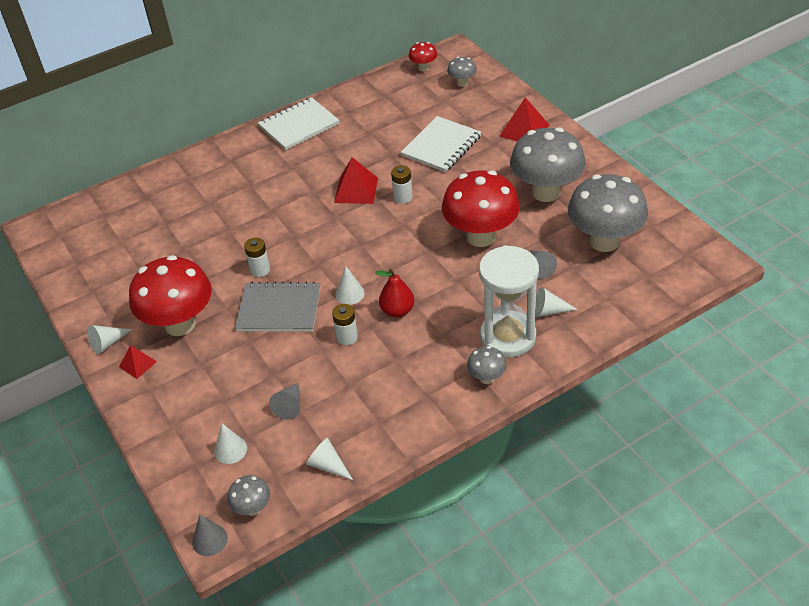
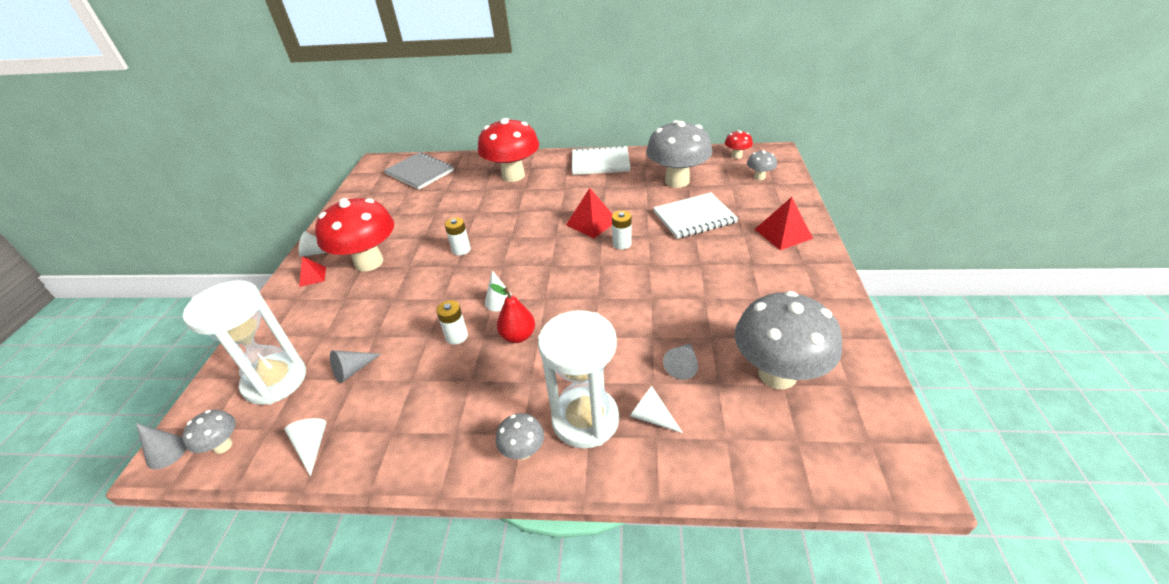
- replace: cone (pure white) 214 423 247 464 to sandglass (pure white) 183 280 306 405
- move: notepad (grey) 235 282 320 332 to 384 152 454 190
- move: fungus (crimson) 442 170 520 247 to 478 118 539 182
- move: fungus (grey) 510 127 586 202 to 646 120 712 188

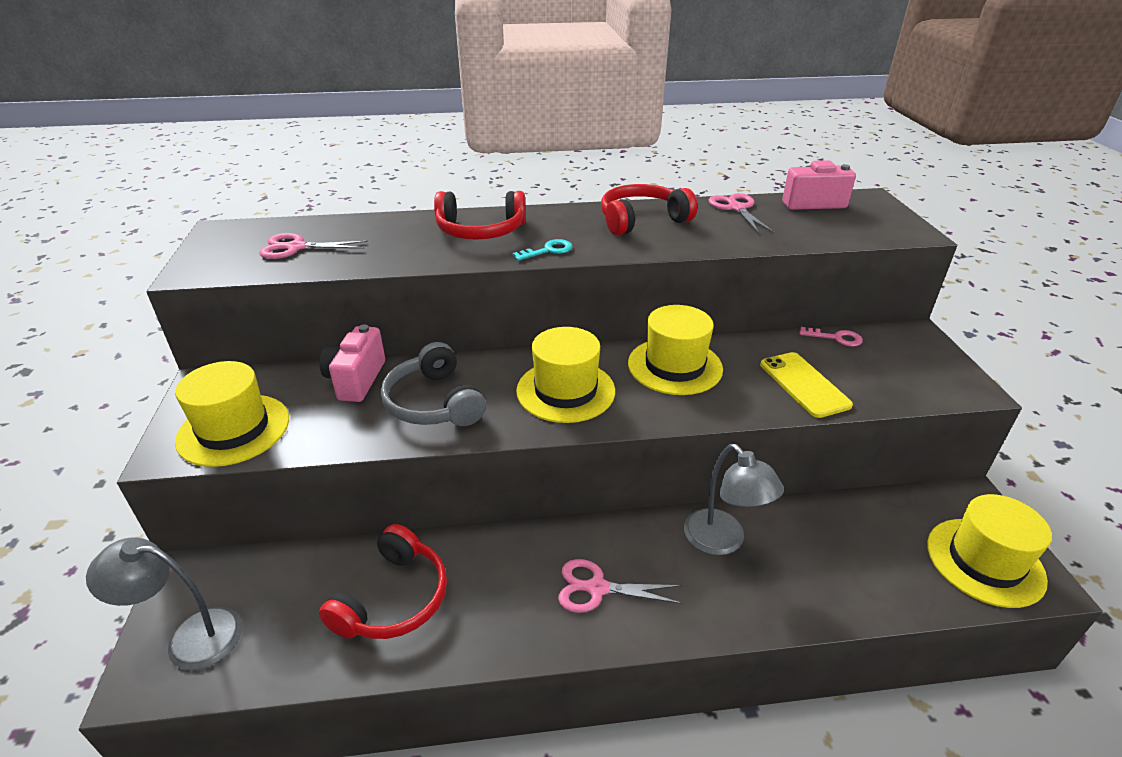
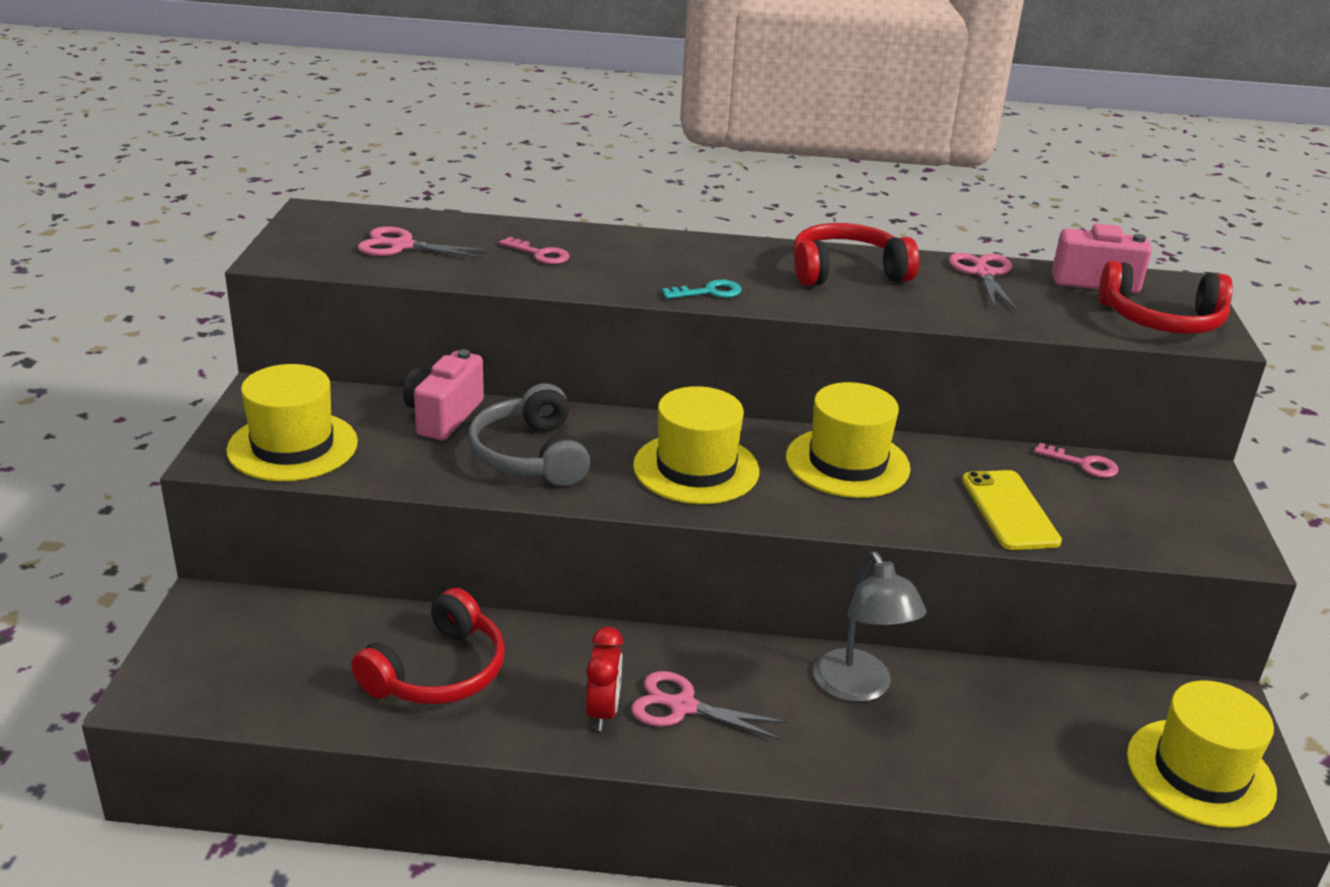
- insert: latchkey (rose-pink) 499 237 570 264
- insert: clock (crimson) 586 627 623 731
- move: headset (crimson) 434 191 526 240 to 1099 261 1233 334
- delete: reading lamp (grey) 86 537 242 670

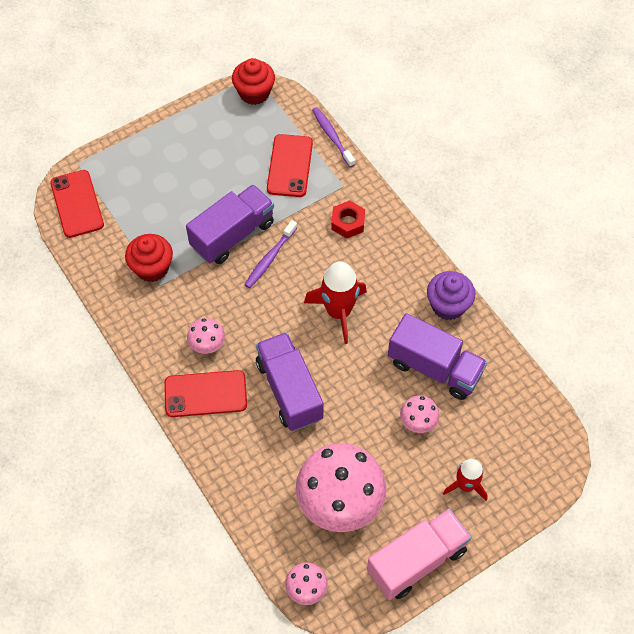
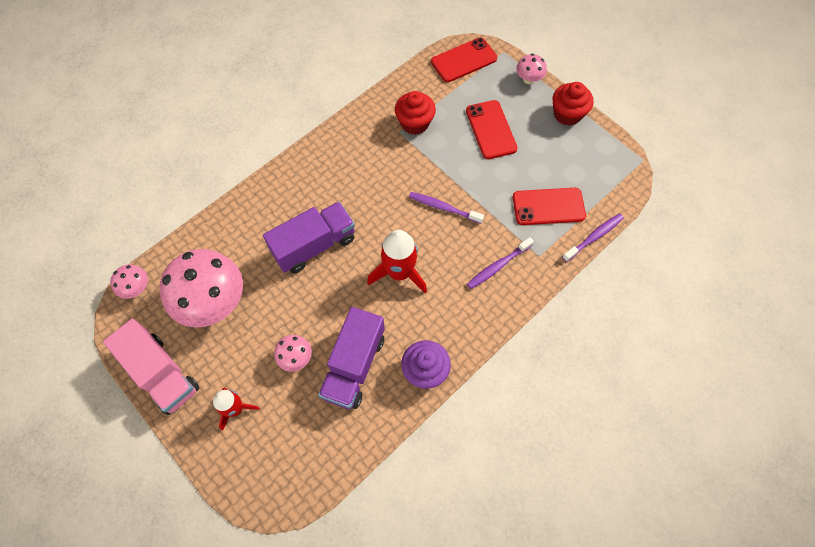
- move: phone (crimson) 164 370 247 417 to 466 100 517 159
- replace: hexagon nut (crimson) 331 200 365 239 to tooth brush (purple) 467 237 534 289
- move: fungus (rose-pink) 187 318 225 354 to 516 54 547 84
- move: cupcake (crimson) 232 58 275 105 to 553 82 594 126
- delete: lorry (purple) 186 184 274 264

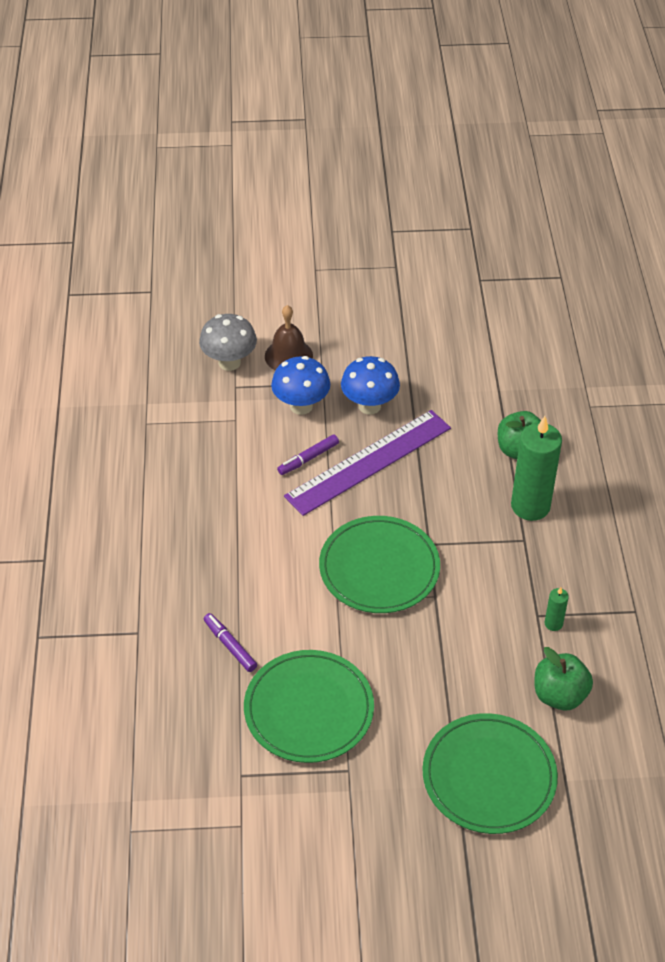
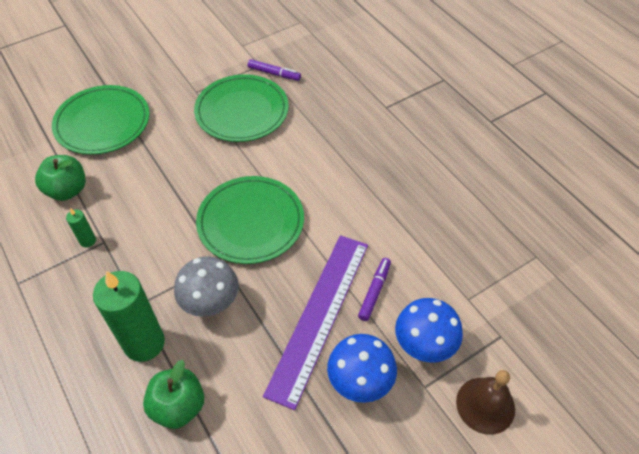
- move: fungus (grey) 199 314 257 371 to 174 256 239 317
- move: marker (purple) 204 613 257 672 to 248 59 301 81

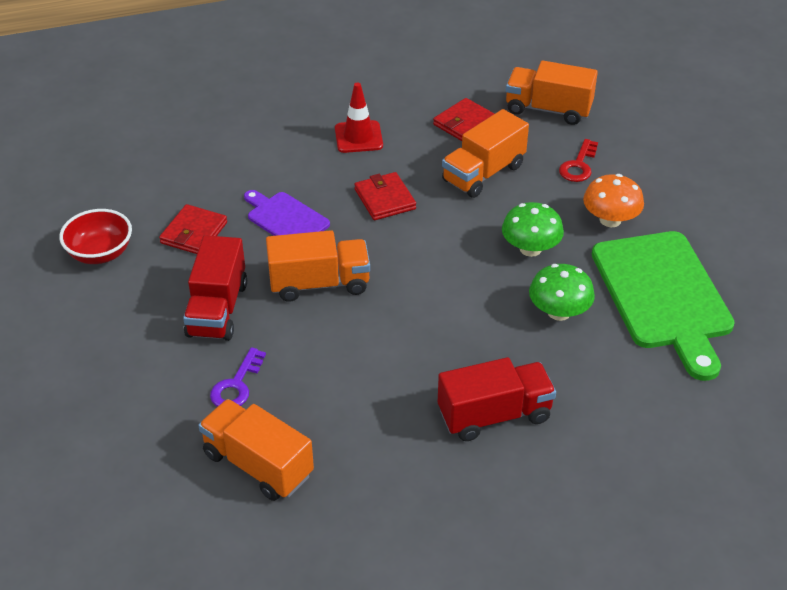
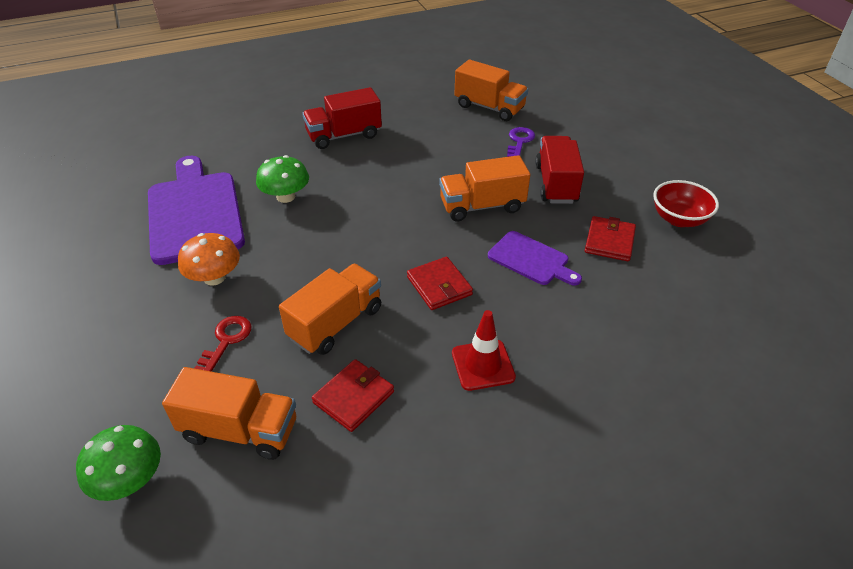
- move: fungus (leaf-green) 502 202 564 257 to 76 425 161 501
- recolor: chopping board (leaf-green) 592 231 735 381 to chopping board (purple) 148 156 245 265

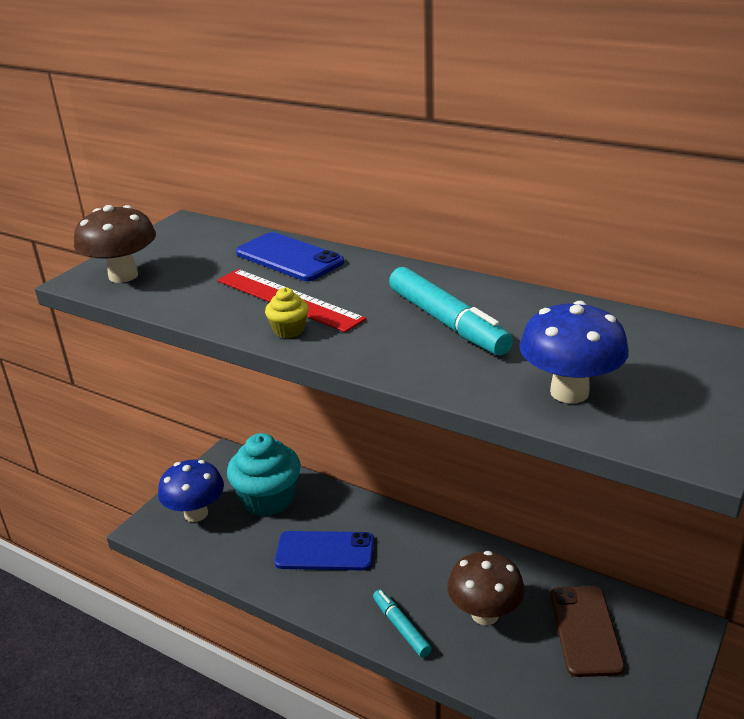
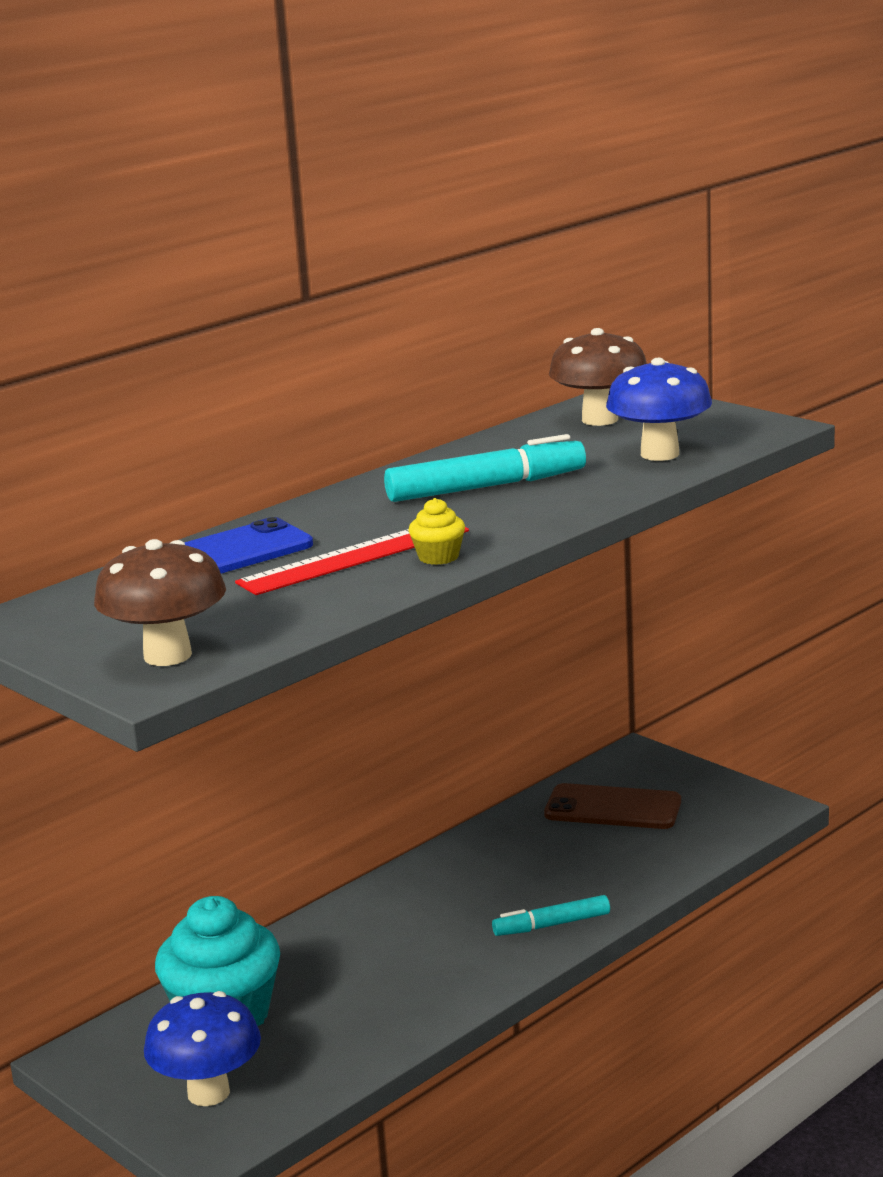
- move: fungus (russet) 447 551 525 625 to 549 328 647 426
- delete: phone (cobalt) 275 531 374 570

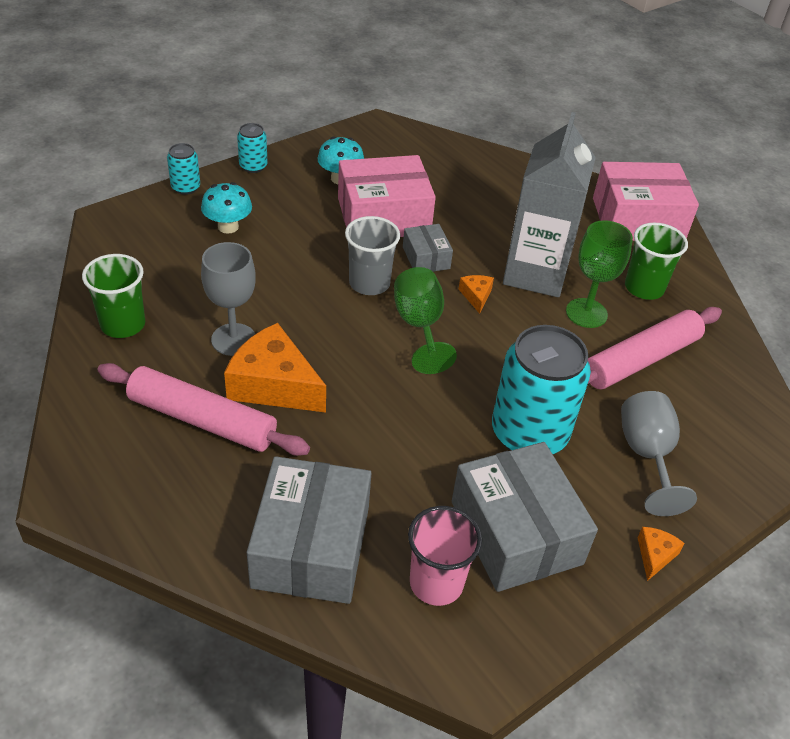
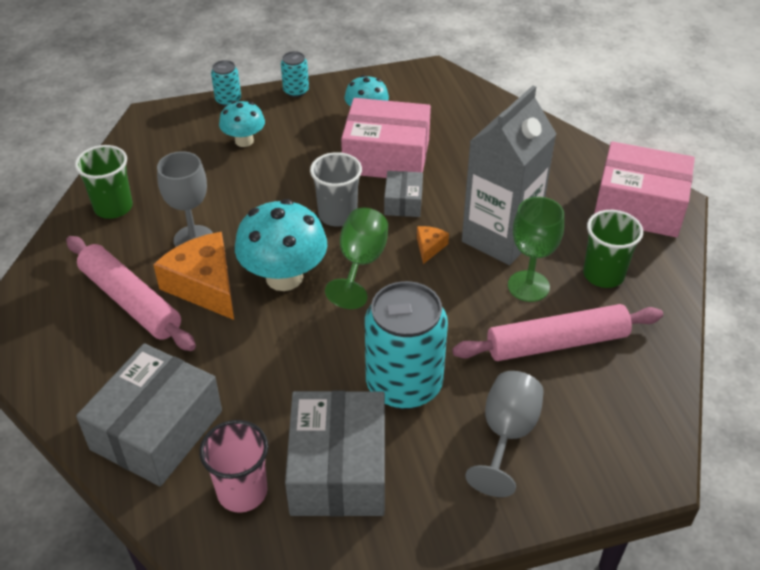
- insert: fungus (aqua) 235 199 327 291
- delete: cheese (orange) 637 527 685 581

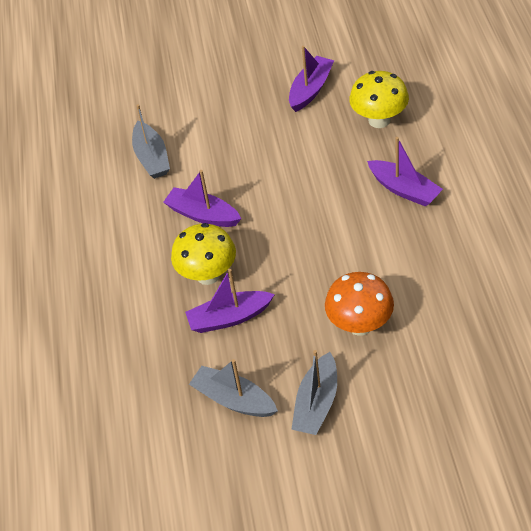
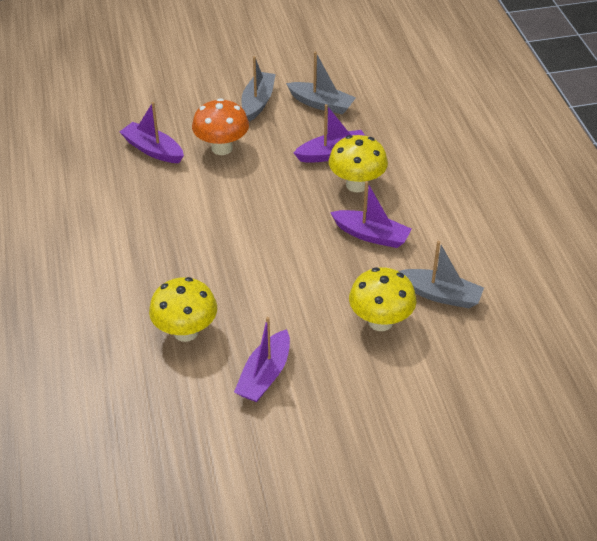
- move: toy boat (purple) 367 137 443 207 to 119 102 184 163
- insert: fungus (yellow) 349 267 416 331
- rotate: toy boat (grey) 132 104 170 179 = 399 241 484 308 135 degrees clockwise

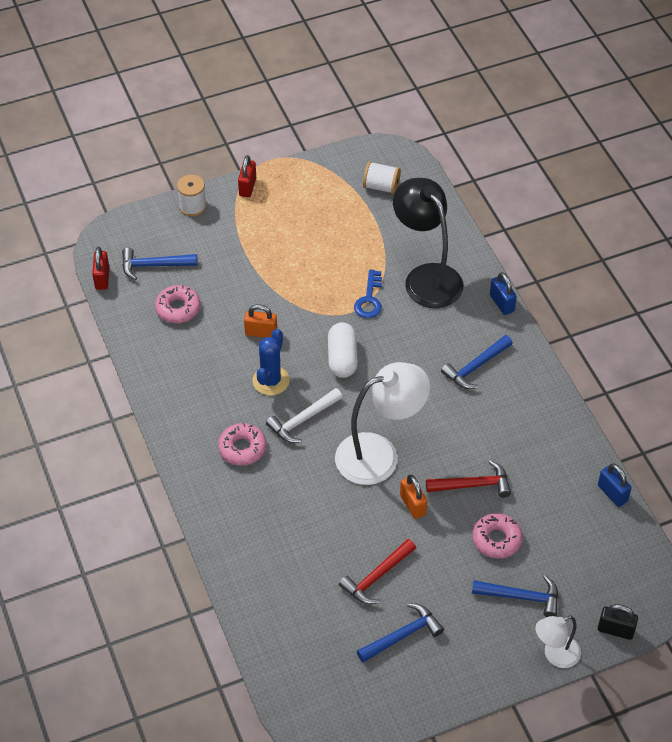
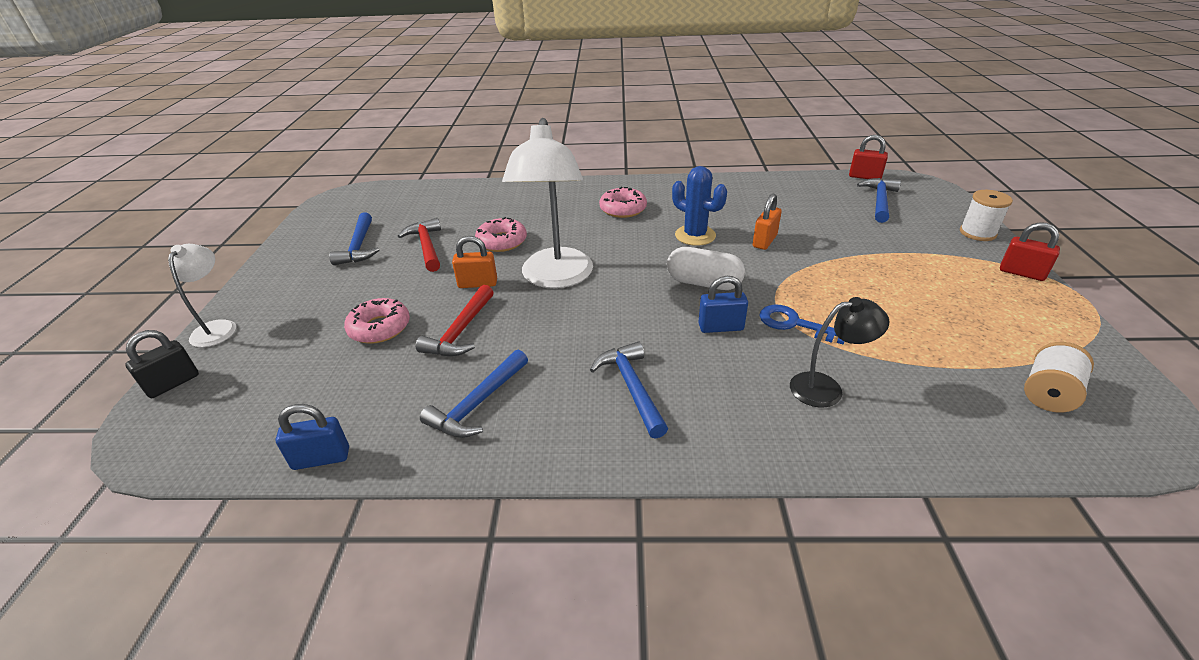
- move: hammer (cobalt) 472 575 558 617 to 420 350 528 438
- move: glazed donut (rose-pink) 155 285 200 323 to 475 217 527 252
- move: small lock (cobalt) 490 272 517 315 to 698 276 748 333
- resize: reading lamp (black) 393 178 463 308 = 790 297 889 408 x0.54
- delete: hammer (pure white) 266 388 342 443

